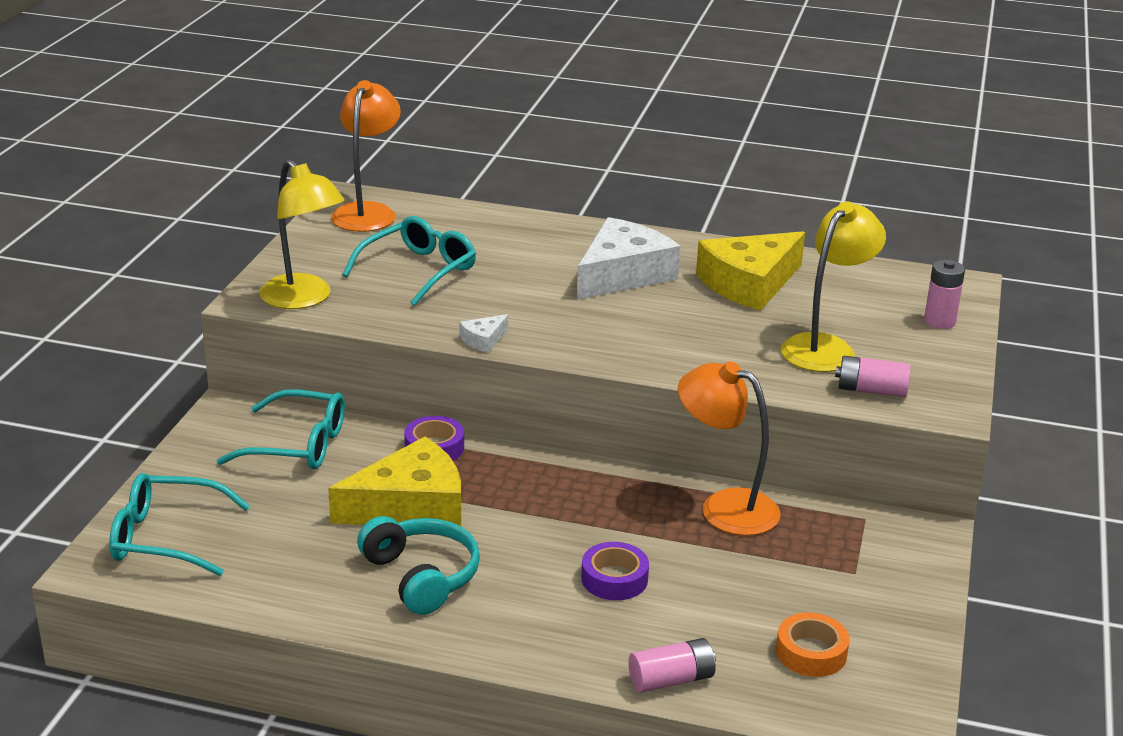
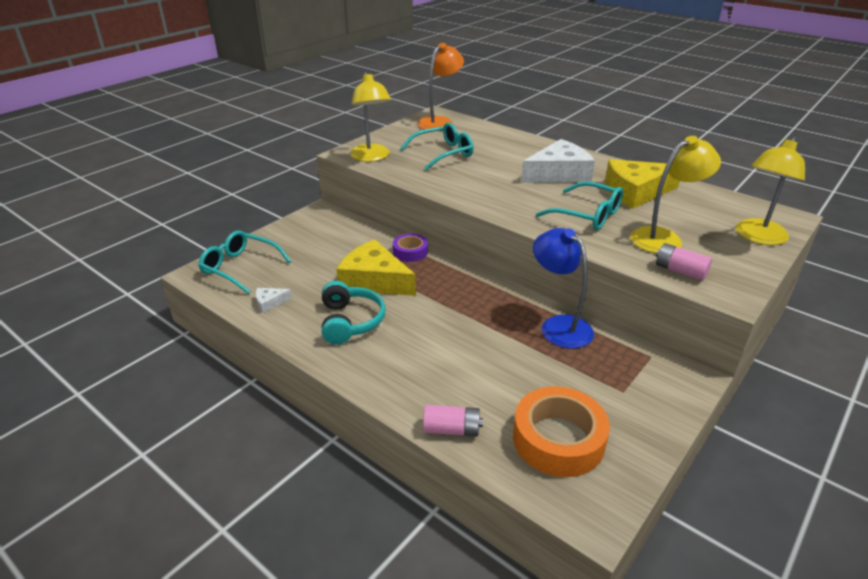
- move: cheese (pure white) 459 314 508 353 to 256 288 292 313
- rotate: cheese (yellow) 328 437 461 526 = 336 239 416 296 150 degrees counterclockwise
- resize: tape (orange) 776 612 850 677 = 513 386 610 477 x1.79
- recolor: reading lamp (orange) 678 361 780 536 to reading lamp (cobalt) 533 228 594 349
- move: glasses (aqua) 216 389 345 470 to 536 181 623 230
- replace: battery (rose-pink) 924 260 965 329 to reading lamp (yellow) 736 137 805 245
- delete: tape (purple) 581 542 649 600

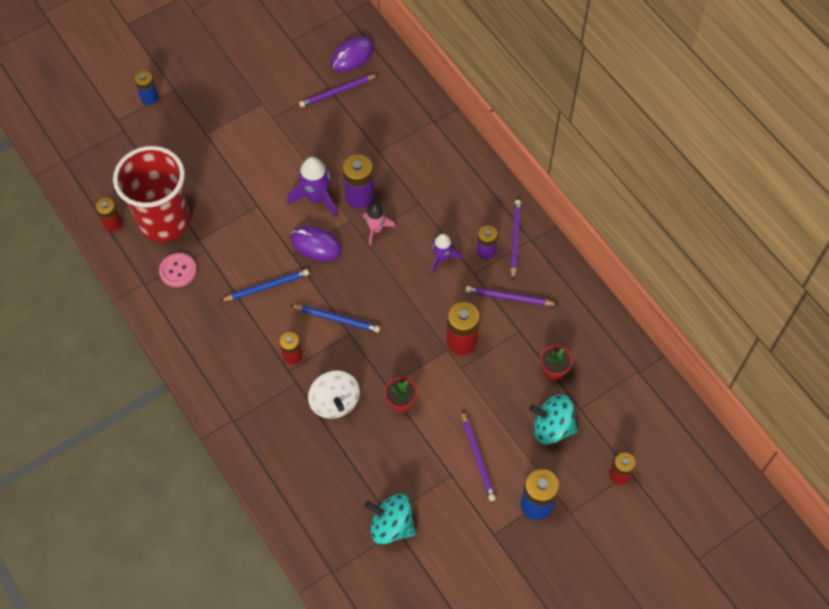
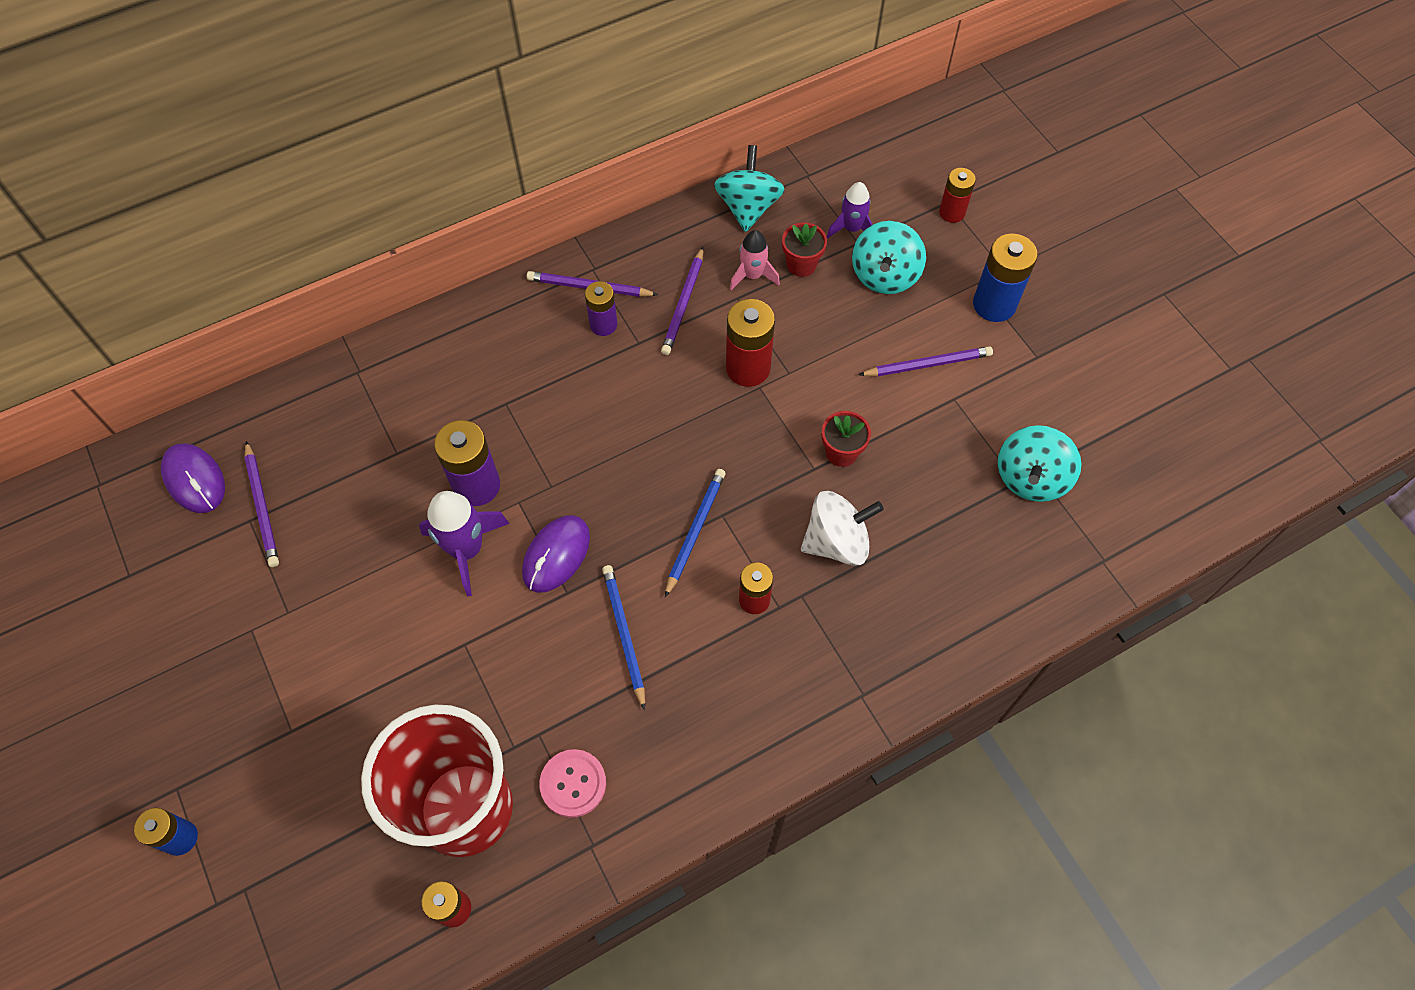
- insert: whirligig (aqua) 714 145 785 232
- move: spaceship (rose-pink) 363 204 395 246 to 730 230 780 290
- move: spaceship (purple) 431 234 462 274 to 827 182 873 238

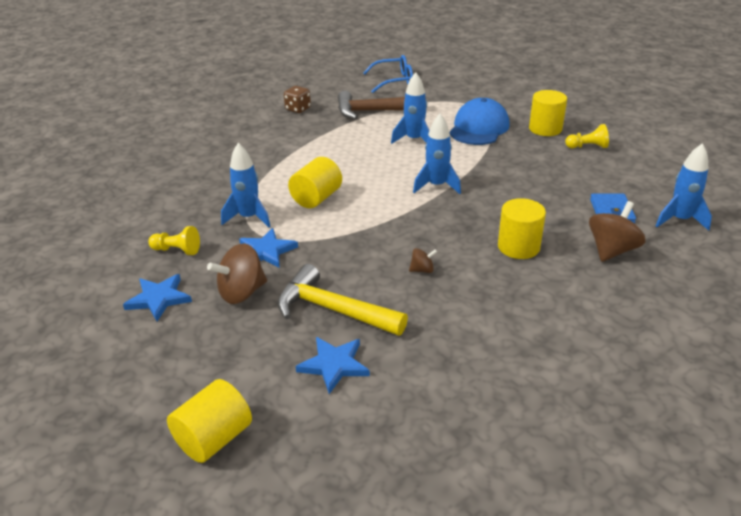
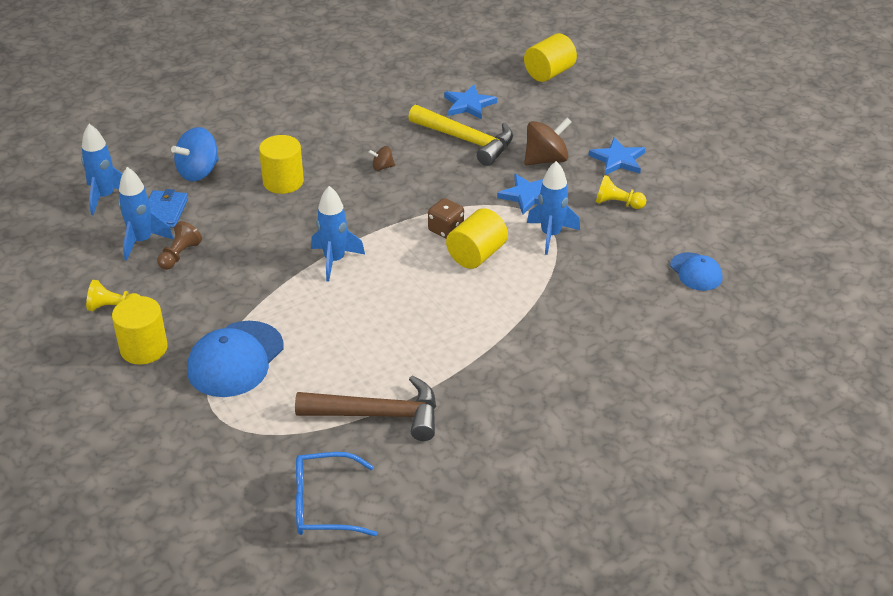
- move: spaceship (cobalt) 391 72 430 144 to 118 167 174 260
- insert: game pawn (russet) 157 221 202 270
- recolor: whirligig (russet) 589 201 646 262 to whirligig (cobalt) 171 127 219 182
- move: game die (russet) 284 86 311 113 to 428 198 464 239
- insert: cap (cobalt) 670 252 722 291

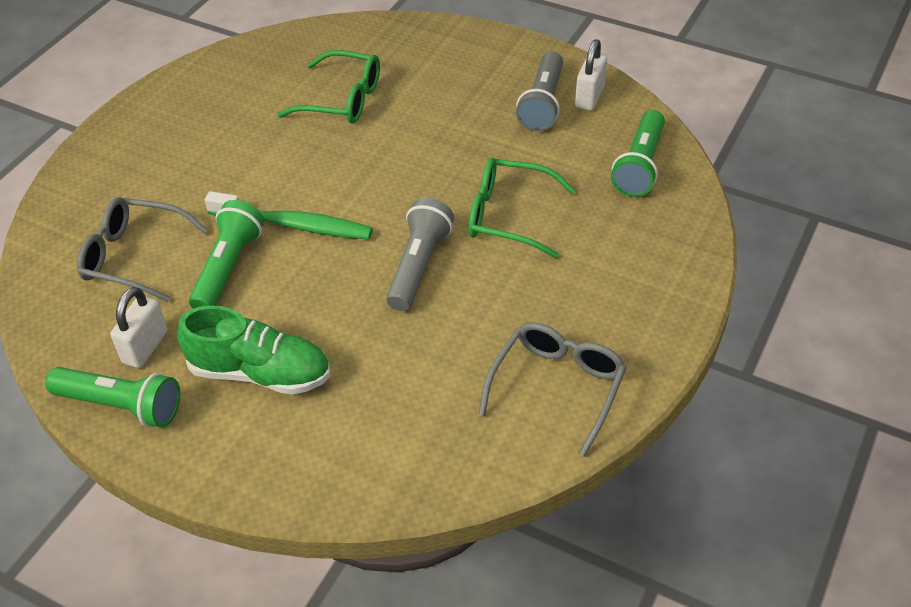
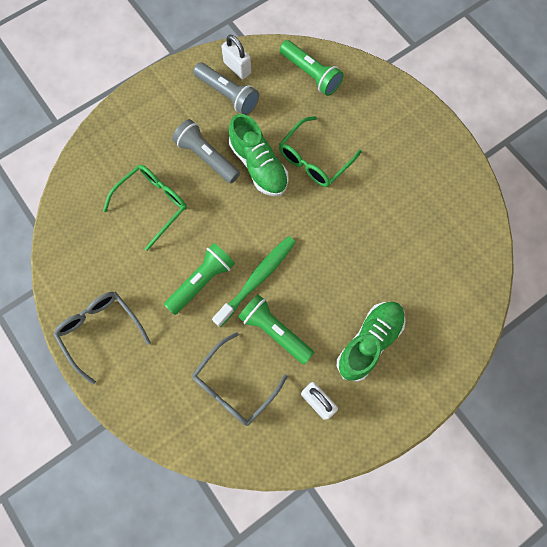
- move: glasses (grey) 479 322 627 457 to 54 292 151 385
- move: torch (leaf-green) 45 367 180 428 to 164 243 235 315
- move: torch (grey) 386 198 454 311 to 172 119 240 183
- insert: lace-up shoe (leaf-green) 229 114 288 196

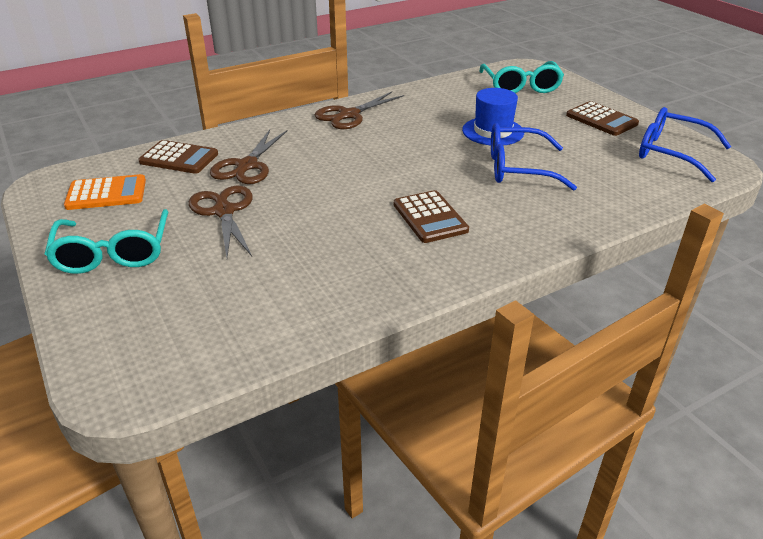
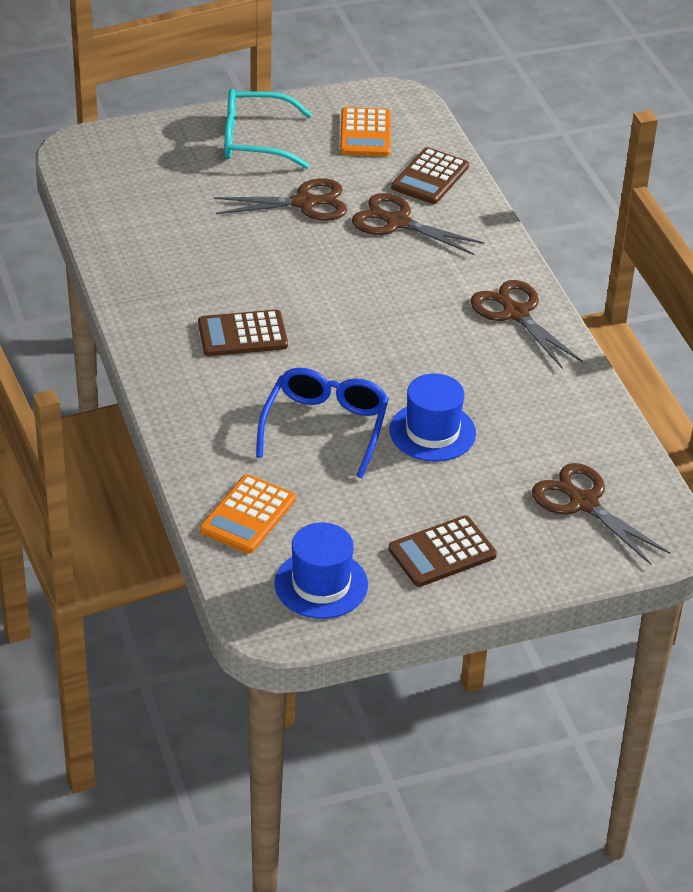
- insert: pocket calculator (orange) 200 474 296 554
- replace: glasses (cobalt) 639 107 731 182 to tall hat (cobalt) 274 523 368 619
- replace: glasses (aqua) 479 61 564 93 to scissors (russet) 532 463 670 565

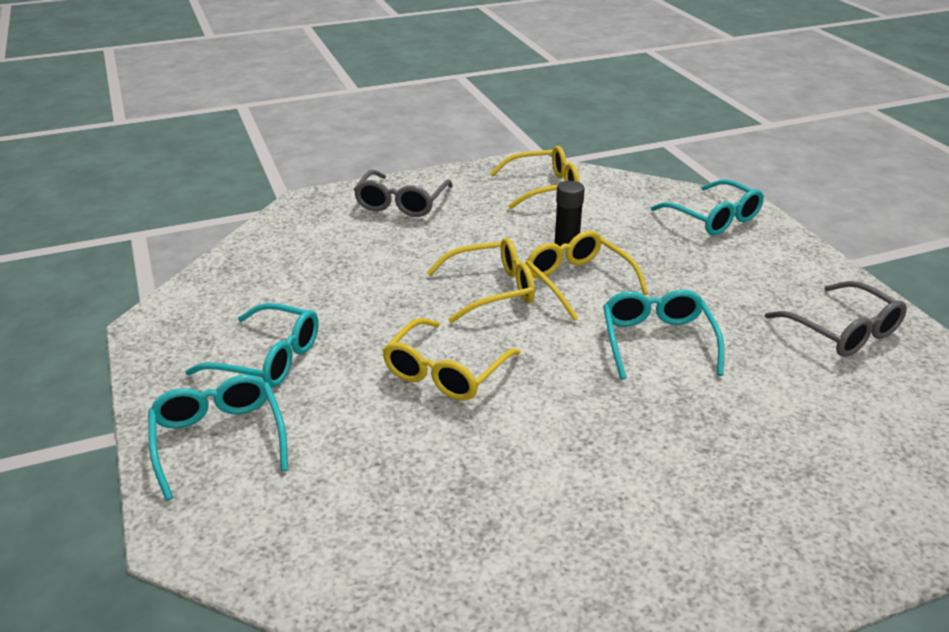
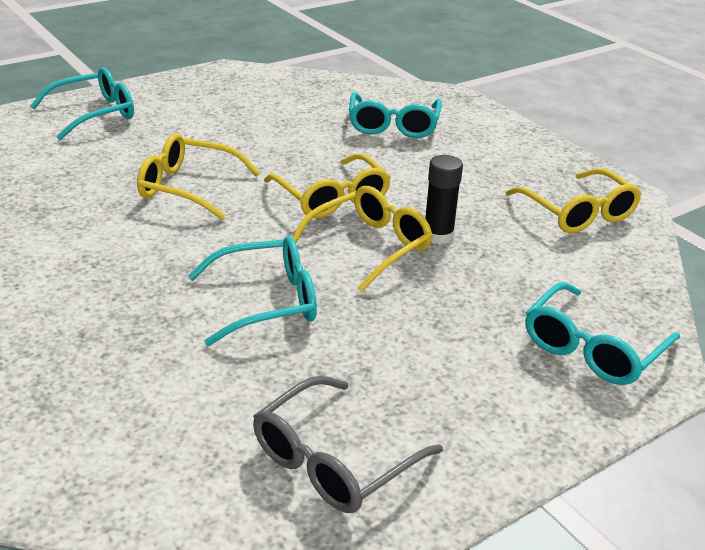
- move: glasses (aqua) 185 303 319 388 to 349 92 442 138
- delete: glasses (grey) 354 170 453 217

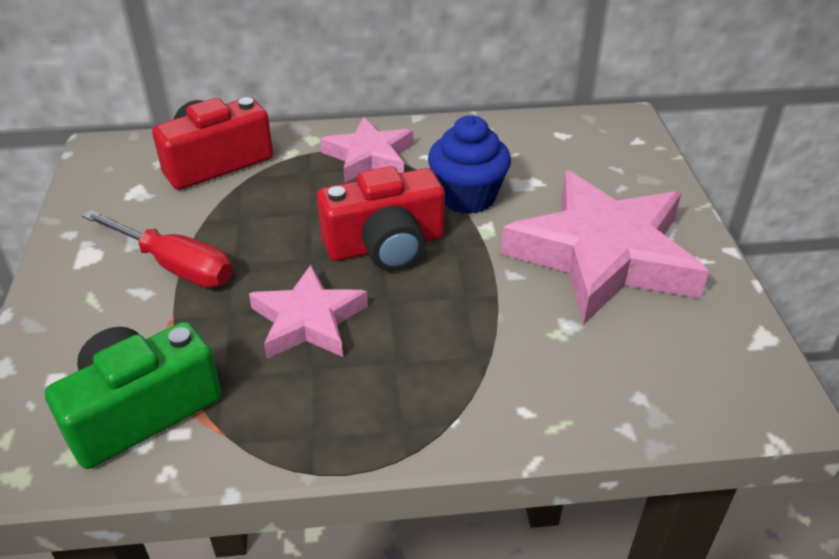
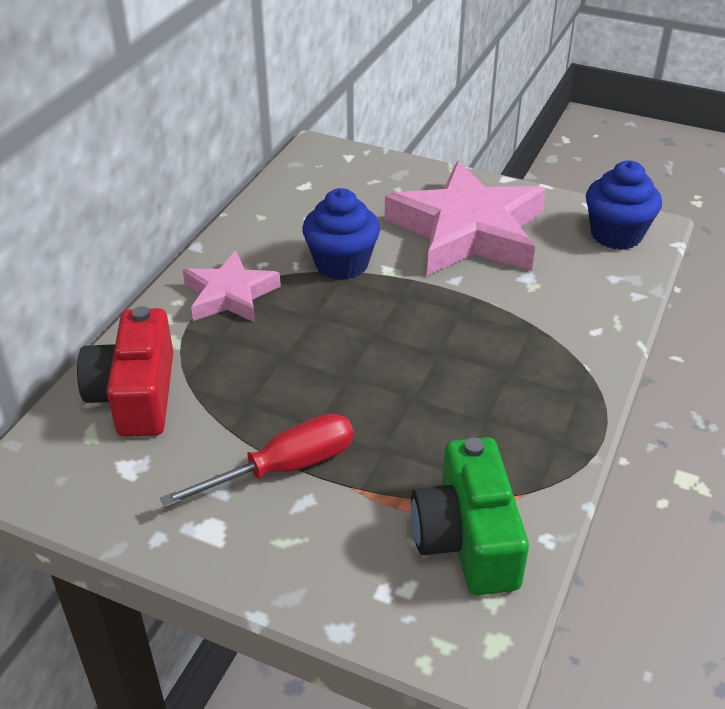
- insert: cupcake (cobalt) 586 161 662 250
- delete: star (rose-pink) 249 265 368 359
- delete: compact camera (crimson) 317 166 445 271

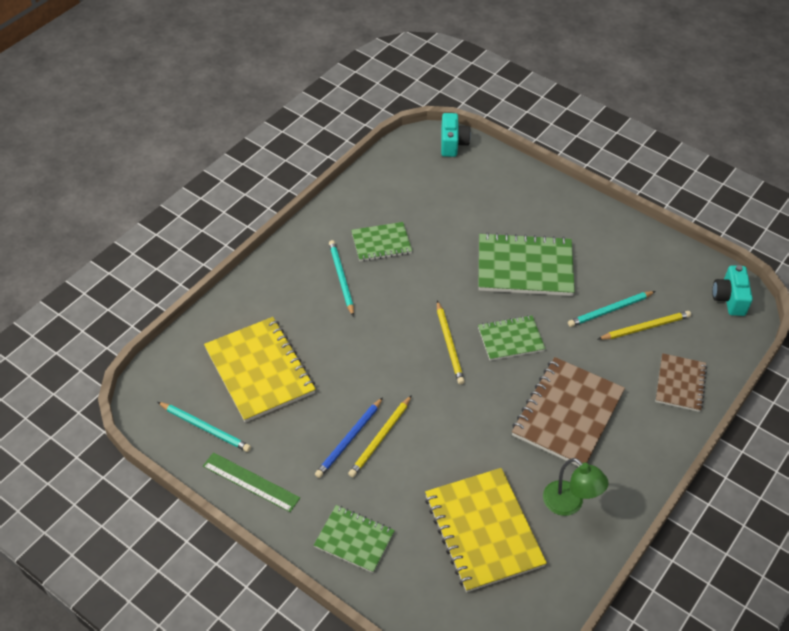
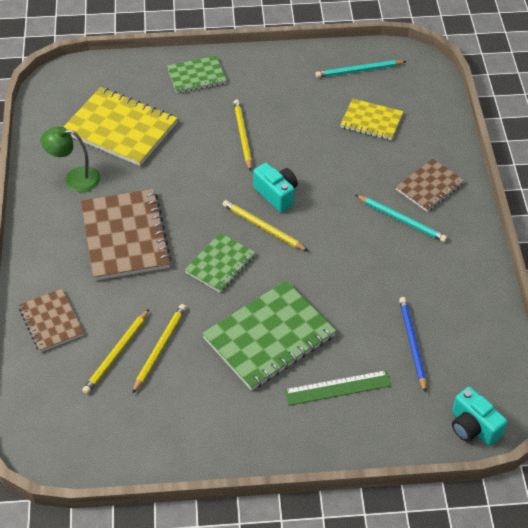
- recolor: wooden pencil (aqua) 568 291 655 327 to wooden pencil (yellow) 132 304 186 394
- move: compact camera (aqua) 712 265 753 316 to 253 163 298 212
- move: ruler (leaf-green) 203 452 300 512 to 284 370 392 406
- resize: notepad (yellow) 204 317 316 423 = 340 98 403 140 x0.58
- insert: notepad (russet) 396 158 465 212
- move: wooden pencil (cobalt) 315 397 383 478 to 399 297 426 393
- delete: notepad (leaf-green) 351 222 412 261

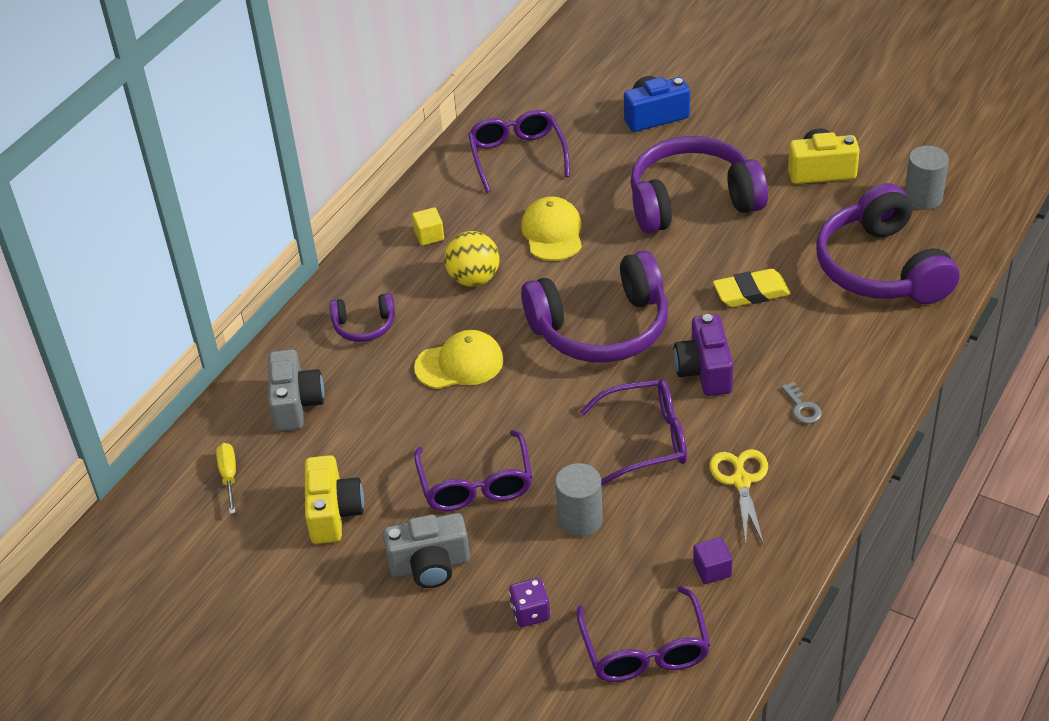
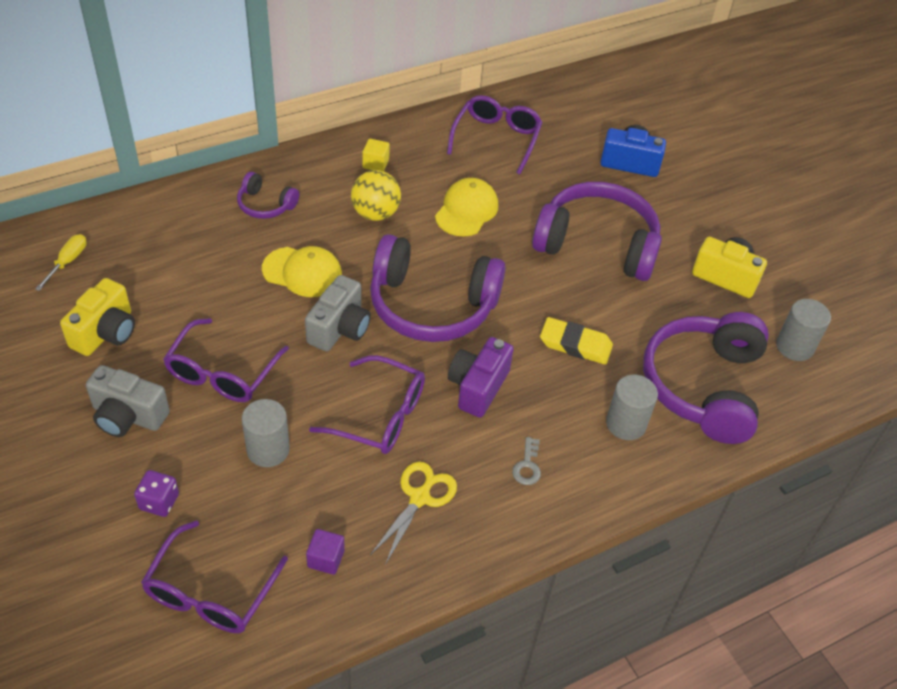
- move: compact camera (grey) 268 349 324 431 to 305 275 371 351
- insert: cylinder (grey) 606 375 658 440

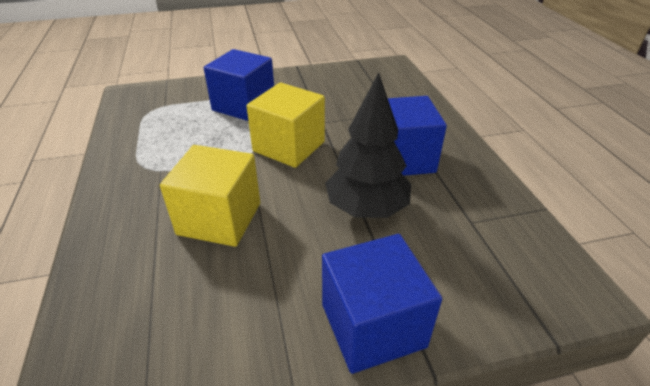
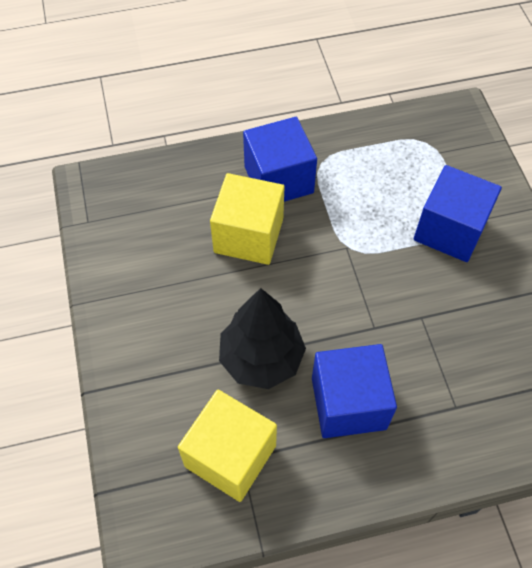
- move: block (yellow) 247 82 325 168 to 178 390 277 502
- move: block (cobalt) 322 234 442 374 to 243 117 317 202

